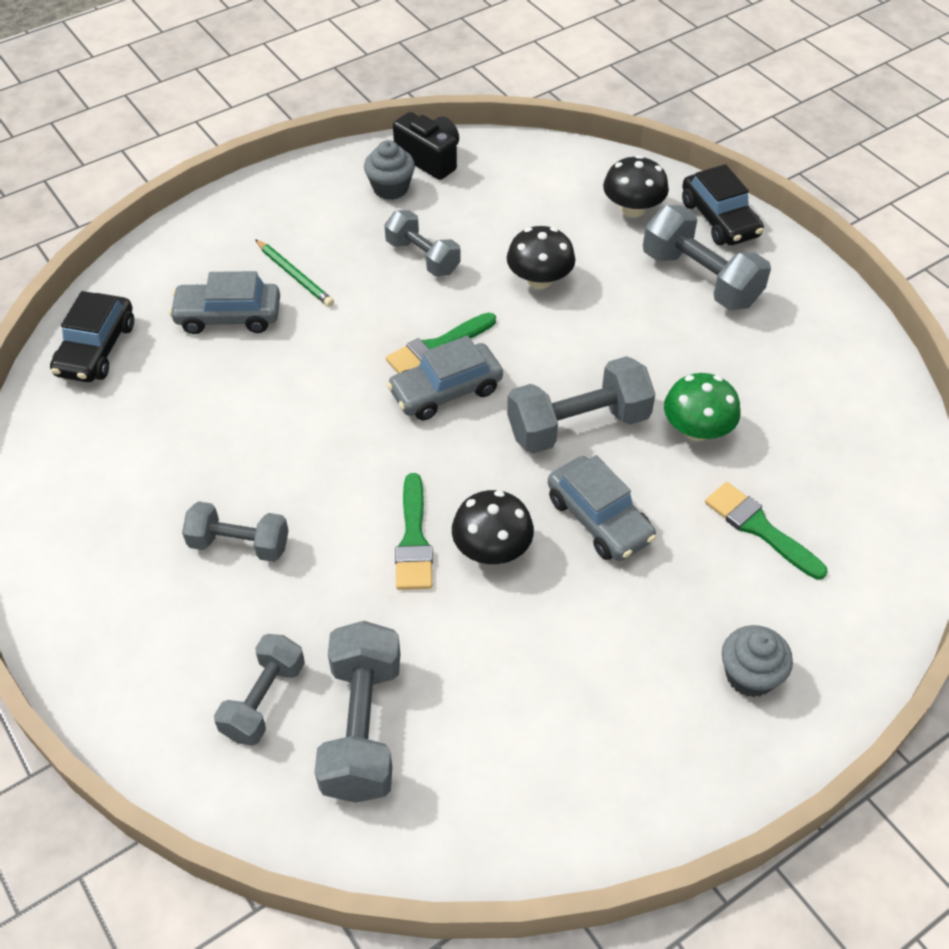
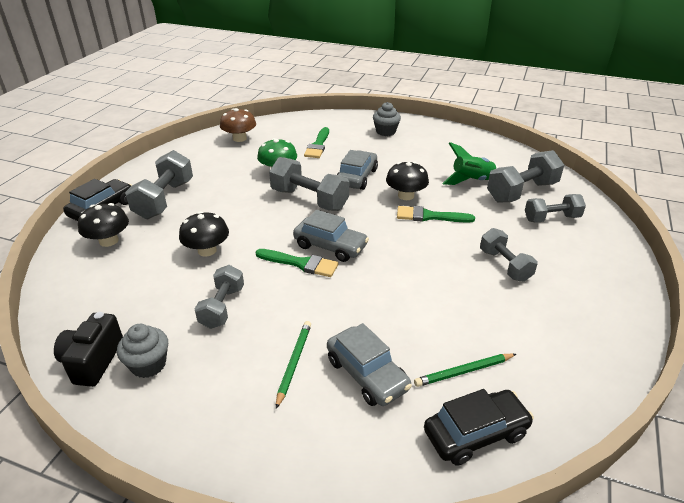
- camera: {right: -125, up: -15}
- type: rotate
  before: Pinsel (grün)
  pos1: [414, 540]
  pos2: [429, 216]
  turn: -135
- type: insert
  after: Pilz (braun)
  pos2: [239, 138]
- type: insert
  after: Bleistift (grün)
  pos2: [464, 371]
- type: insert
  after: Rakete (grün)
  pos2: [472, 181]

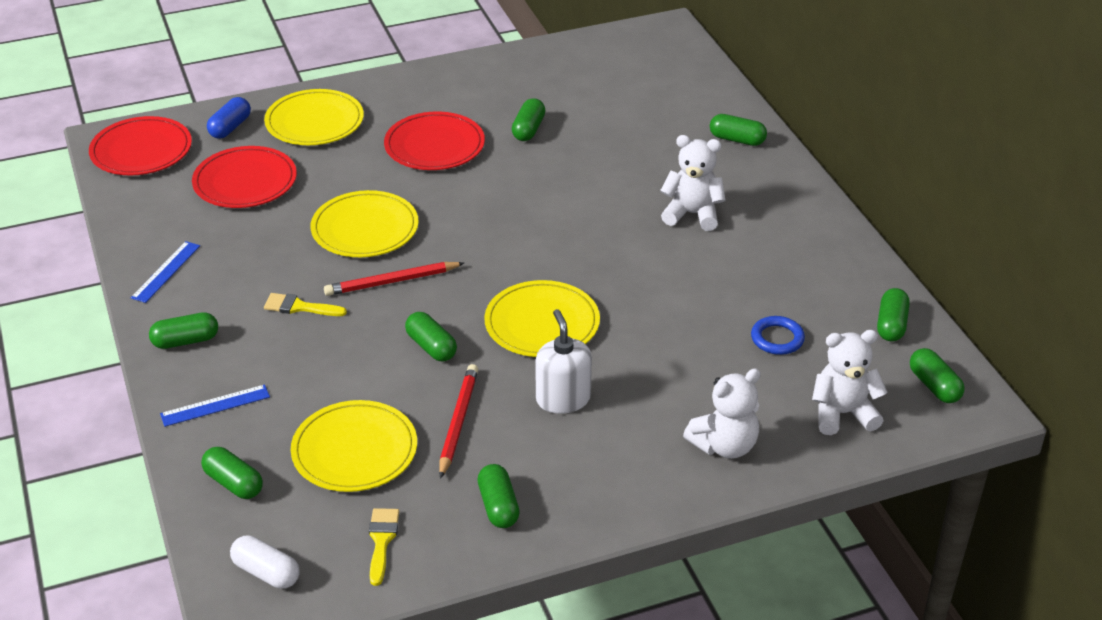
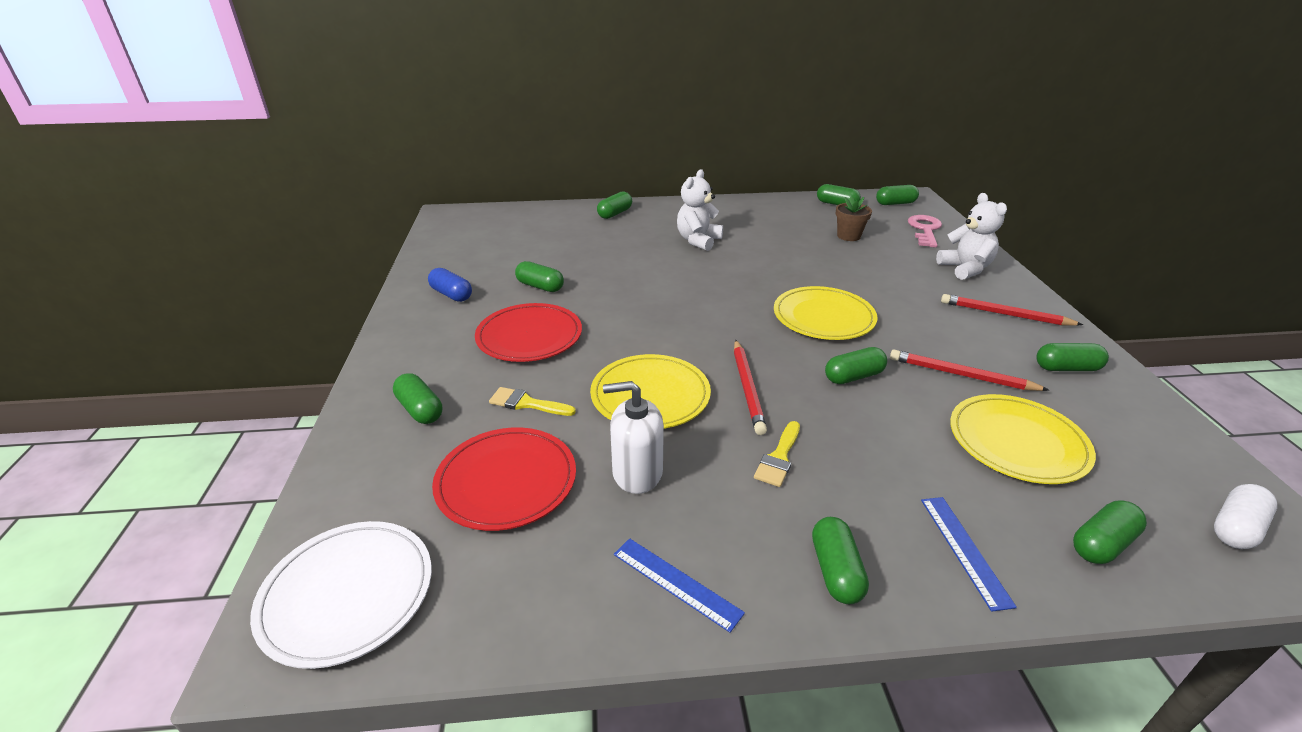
- camera: {right: -75, up: -5}
- type: recolor
  before: Teller (rot)
  after: Teller (weiß)
  pos1: [141, 150]
  pos2: [347, 594]
- type: move
  before: Kapsel (blau)
  pos1: [230, 127]
  pos2: [451, 294]
- type: replace
  before: Teller (gelb)
  after: Kapsel (grün)
  pos1: [314, 122]
  pos2: [420, 409]
- type: move
  before: Pinsel (gelb)
  pos1: [382, 541]
  pos2: [527, 403]
- type: move
  before: Seifenspender (weiß)
  pos1: [563, 399]
  pos2: [637, 472]
- type: replace
  before: Ring (blau)
  after: Blumentopf (braun)
  pos1: [777, 338]
  pos2: [848, 236]
- type: replace
  before: Teddybär (weiß)
  after: Schlüssel (rosa)
  pos1: [843, 414]
  pos2: [925, 230]
- type: insert
  after: Bleistift (rot)
  pos2: [1004, 314]

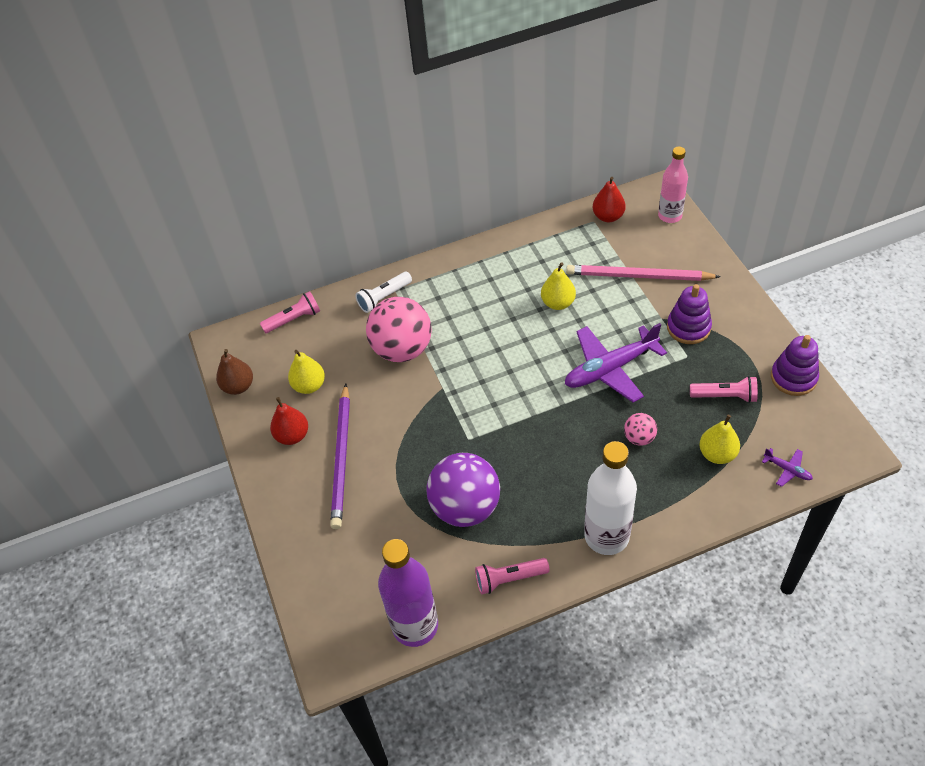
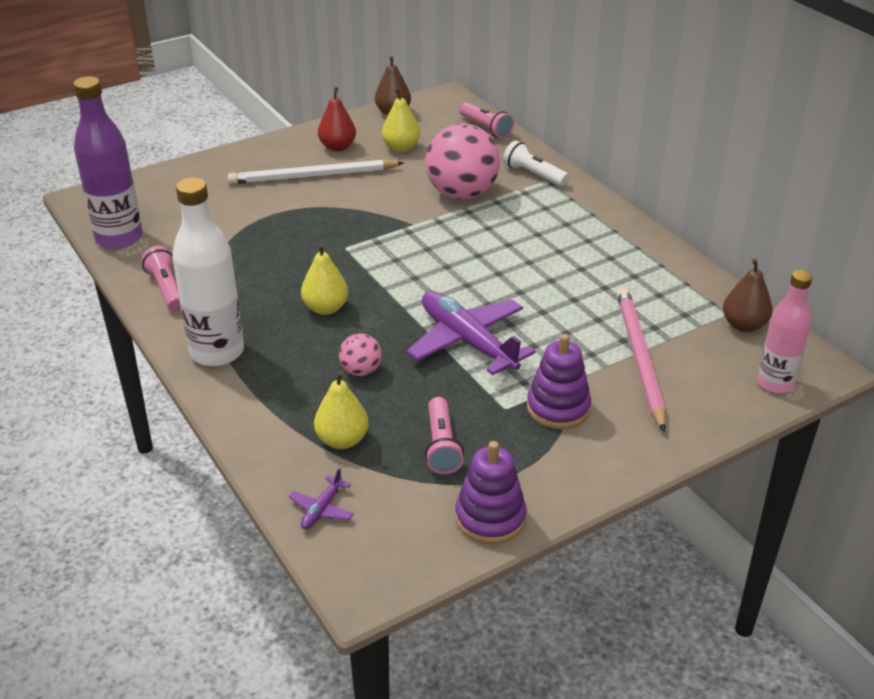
- camera: {right: 75, up: -15}
- type: recolor
  before: Bleistift (lila)
  after: Bleistift (weiß)
  pos1: [342, 458]
  pos2: [313, 176]
- type: delete
  before: Ball (lila)
  pos1: [465, 507]
- type: move
  before: Birne (gelb)
  pos1: [558, 303]
  pos2: [325, 308]
- type: recolor
  before: Birne (rot)
  after: Birne (braun)
  pos1: [608, 216]
  pos2: [743, 325]

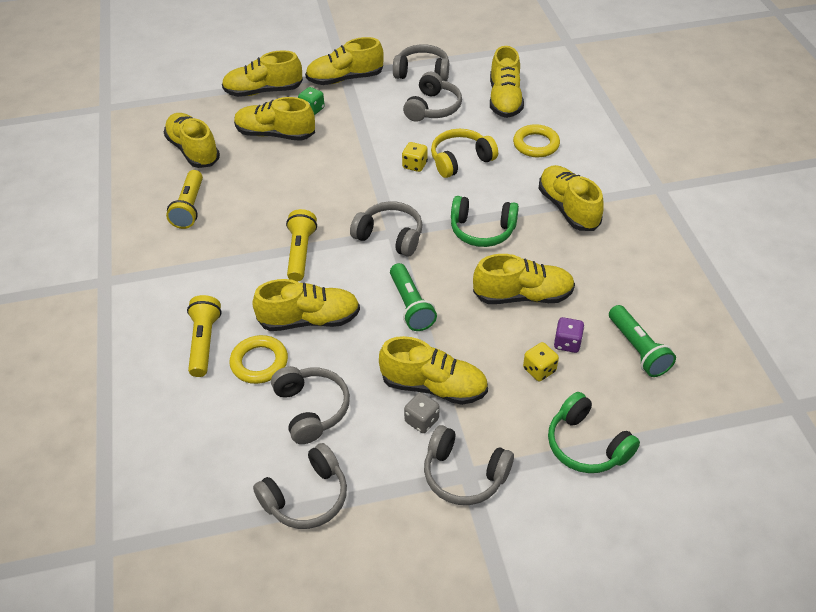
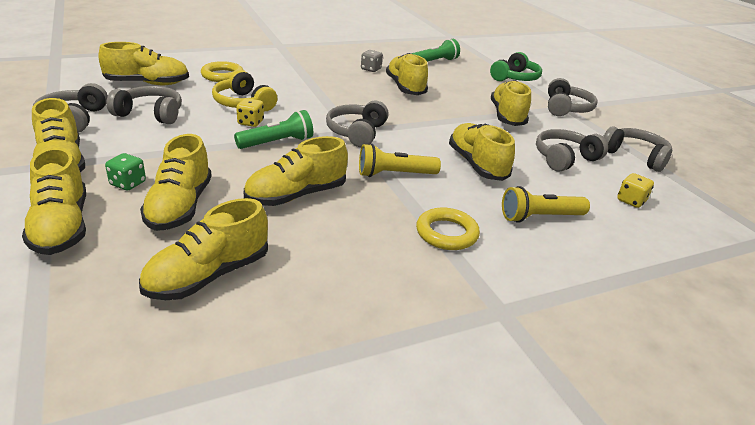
- camera: {right: -105, up: -15}
- type: delete
  before: Taschenlampe (gelb)
  pos1: [189, 207]
- type: move
  before: Ring (gelb)
  pos1: [259, 362]
  pos2: [446, 233]
- type: move
  before: Taschenlampe (grün)
  pos1: [410, 305]
  pos2: [277, 143]
- type: move
  before: Spielwürfel (grau)
  pos1: [421, 420]
  pos2: [371, 69]
- type: delete
  before: Kopfhörer (grün)
  pos1: [482, 230]
- type: move
  before: Spielwürfel (gelb)
  pos1: [539, 370]
  pos2: [631, 201]
- type: move
  before: Schuh (gelb)
  pos1: [568, 208]
  pos2: [296, 195]
- type: delete
  before: Spielwürfel (lila)
  pos1: [567, 343]

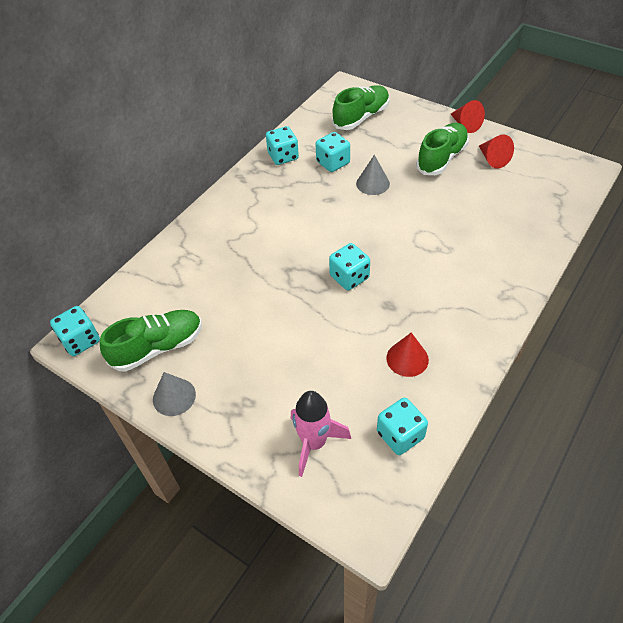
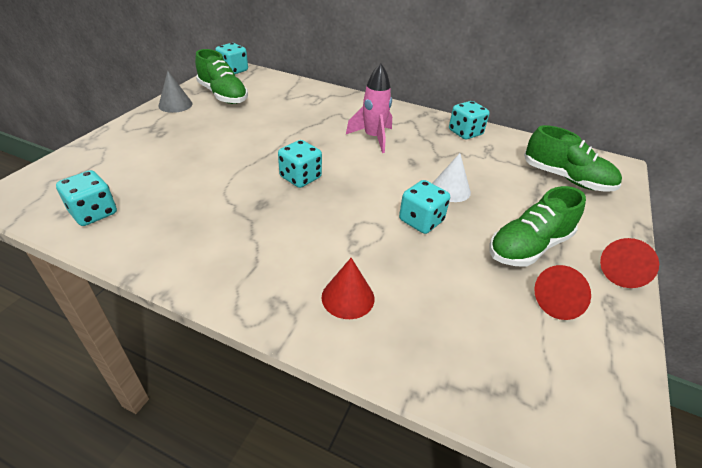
- camera: {right: 75, up: -10}
- type: move
  before: Rakete (rosa)
  pos1: [314, 443]
  pos2: [373, 138]
- type: move
  before: Spielwürfel (türkis)
  pos1: [333, 163]
  pos2: [421, 221]
- type: recolor
  before: Kegel (grau)
  after: Kegel (weiß)
  pos1: [373, 183]
  pos2: [450, 189]
- type: move
  before: Kegel (rot)
  pos1: [407, 358]
  pos2: [348, 297]
- type: rotate
  before: Schuh (grün)
  pos1: [441, 158]
  pos2: [528, 246]
  turn: 120

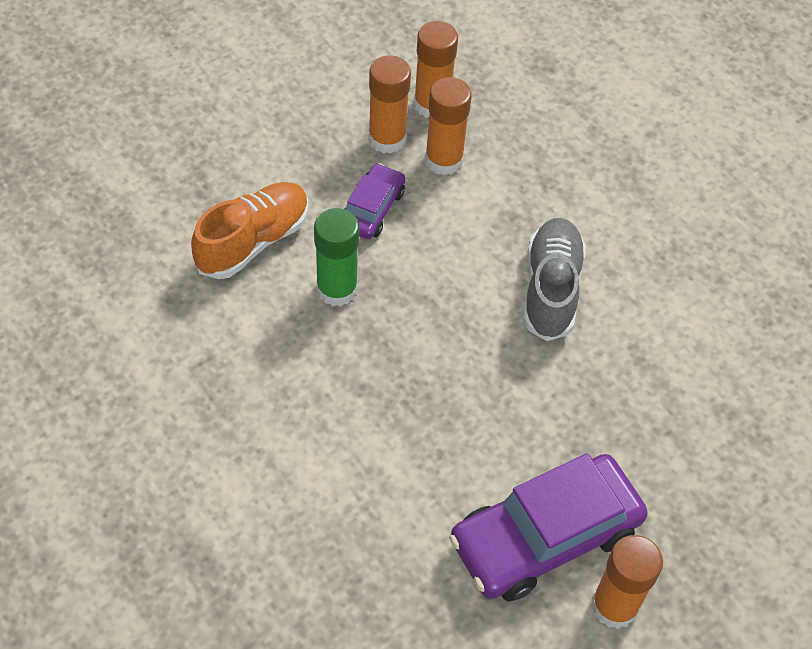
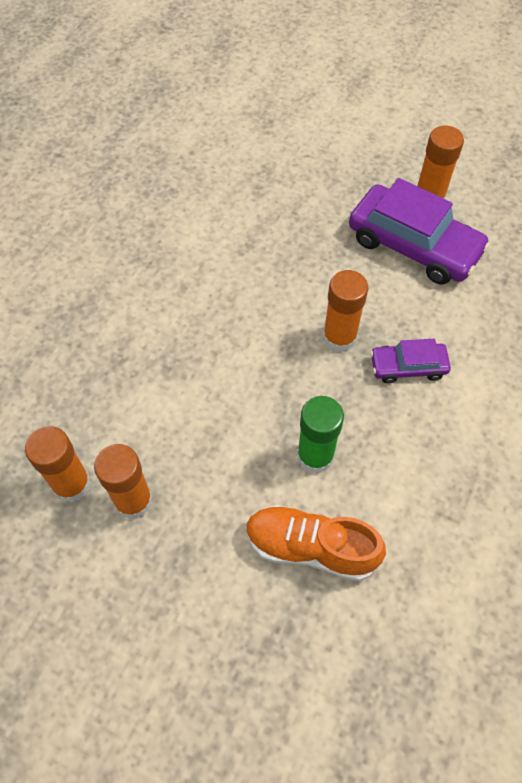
- camera: {right: -115, up: 5}
- type: move
  before: Auto (lila)
  pos1: [372, 209]
  pos2: [408, 367]
- type: move
  before: Klebestift (orange)
  pos1: [444, 160]
  pos2: [339, 337]
- type: delete
  before: Schuh (grau)
  pos1: [551, 289]

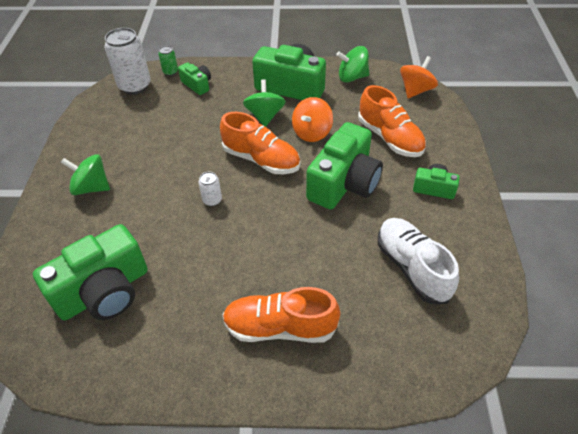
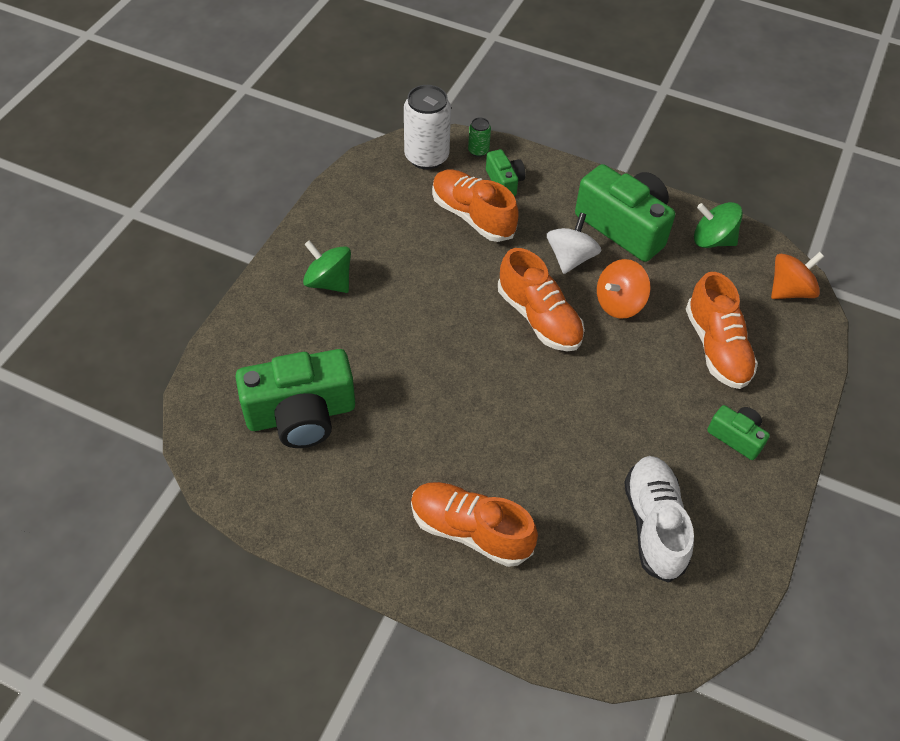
- camera: {right: 20, up: 5}
- type: delete
  before: Dose (weiß)
  pos1: [212, 200]
- type: recolor
  before: Kreisel (grün)
  after: Kreisel (weiß)
  pos1: [265, 116]
  pos2: [570, 258]
- type: delete
  before: Kamera (grün)
  pos1: [344, 183]
- type: insert
  after: Schuh (orange)
  pos2: [472, 216]

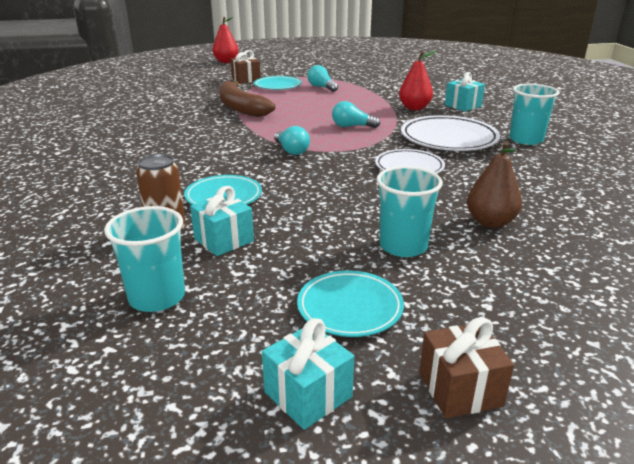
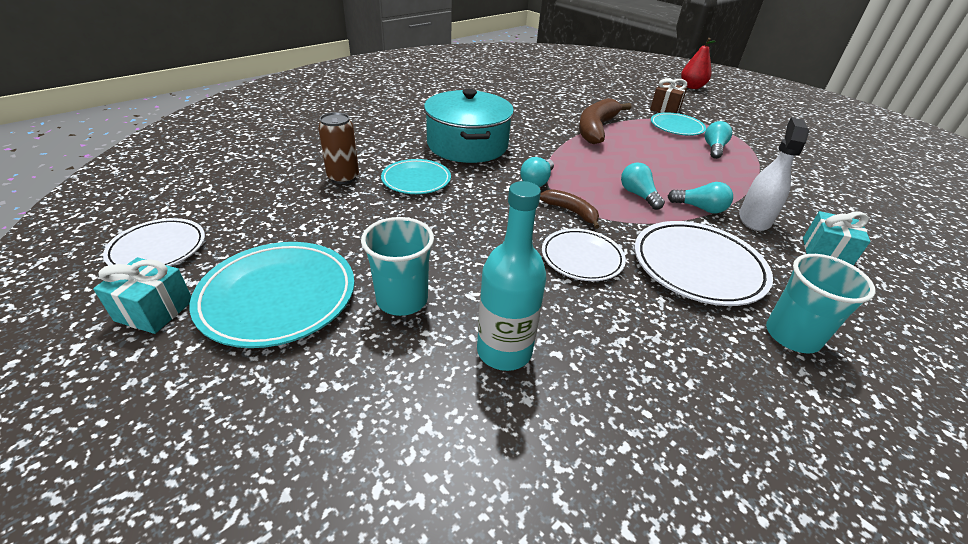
- camera: {right: 55, up: 10}
- type: delete
  before: Becher (türkis)
  pos1: [157, 297]
- type: delete
  before: Geschenk (türkis)
  pos1: [224, 240]
- type: resize
  before: Teller (türkis)
  pos1: [350, 307]
  pos2: [278, 297]
  scale: 1.57
- type: replace
  before: Birne (rot)
  after: Sprühflasche (weiß)
  pos1: [414, 108]
  pos2: [754, 219]
- type: delete
  before: Geschenk (braun)
  pos1: [460, 389]
- type: replace
  before: Birne (braun)
  after: Flasche (türkis)
  pos1: [490, 222]
  pos2: [504, 351]
- type: insert
  after: Teller (weiß)
  pos2: [158, 249]
- type: insert
  after: Kochtopf (türkis)
  pos2: [467, 145]
- type: insert
  after: Banane (braun)
  pos2: [571, 212]
- type: insert
  after: Glühbirne (türkis)
  pos2: [700, 208]

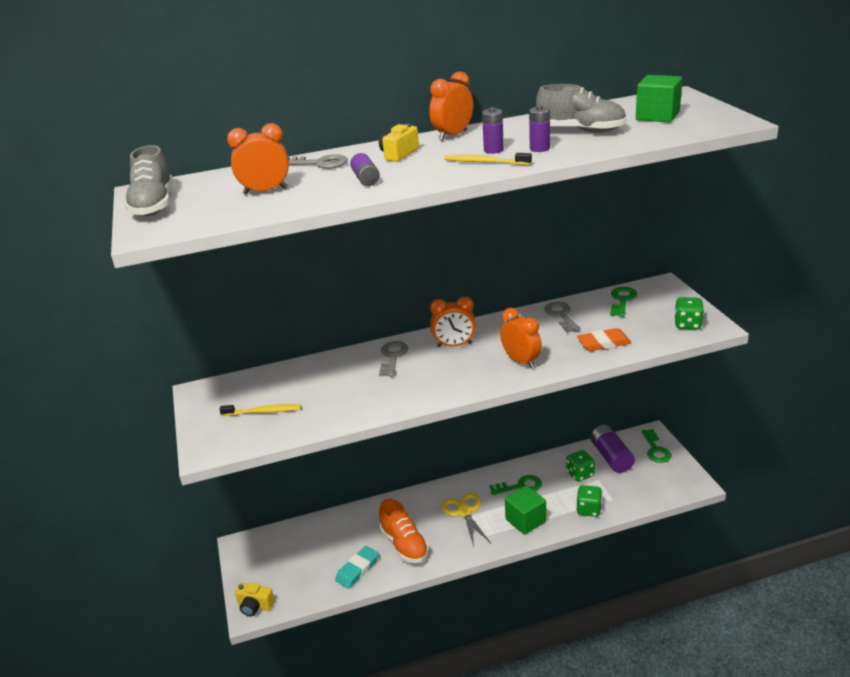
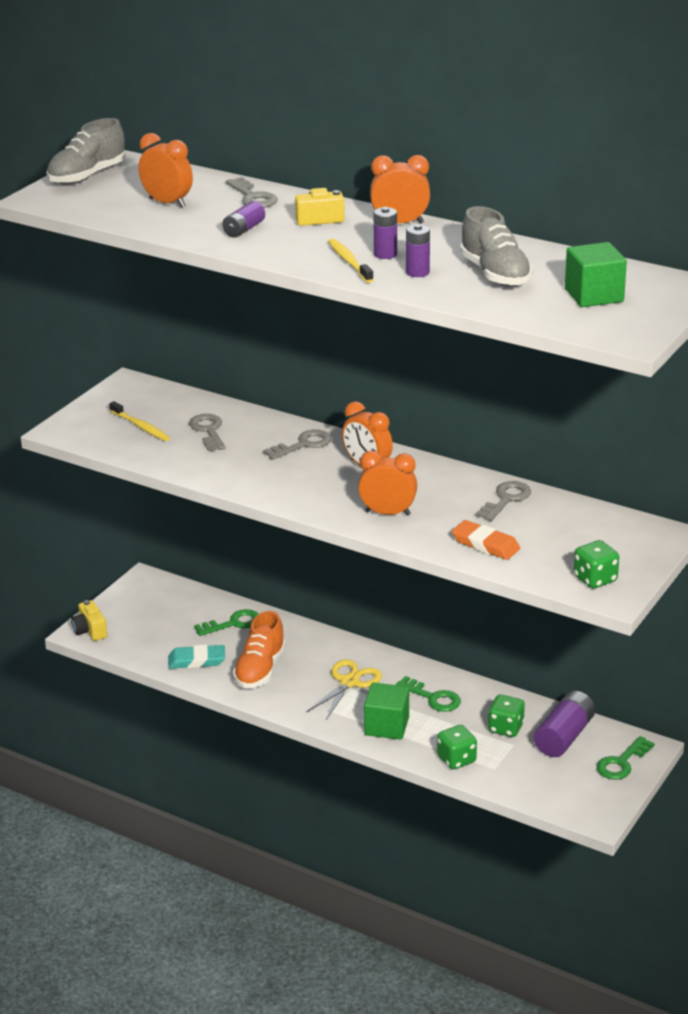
- camera: {right: 45, up: 0}
- type: rotate
  before: Wecker (orange)
  pos1: [521, 361]
  pos2: [387, 513]
  turn: -90
- type: move
  before: Schlüssel (grün)
  pos1: [622, 300]
  pos2: [233, 623]
- type: insert
  after: Schlüssel (grau)
  pos2: [208, 431]

